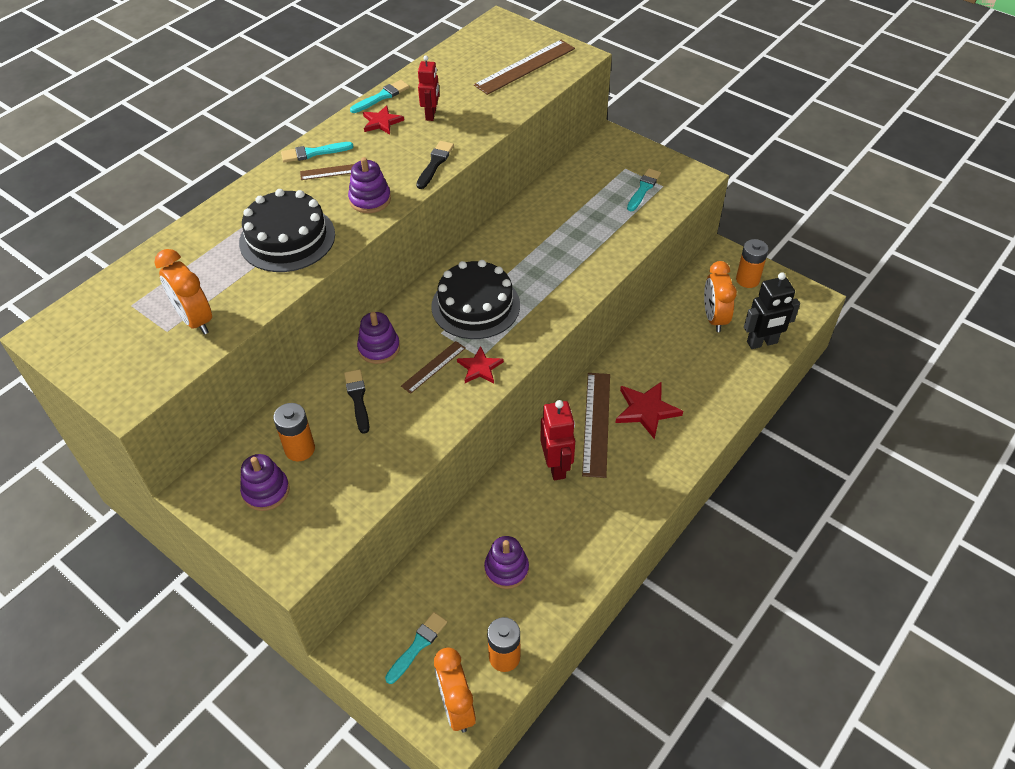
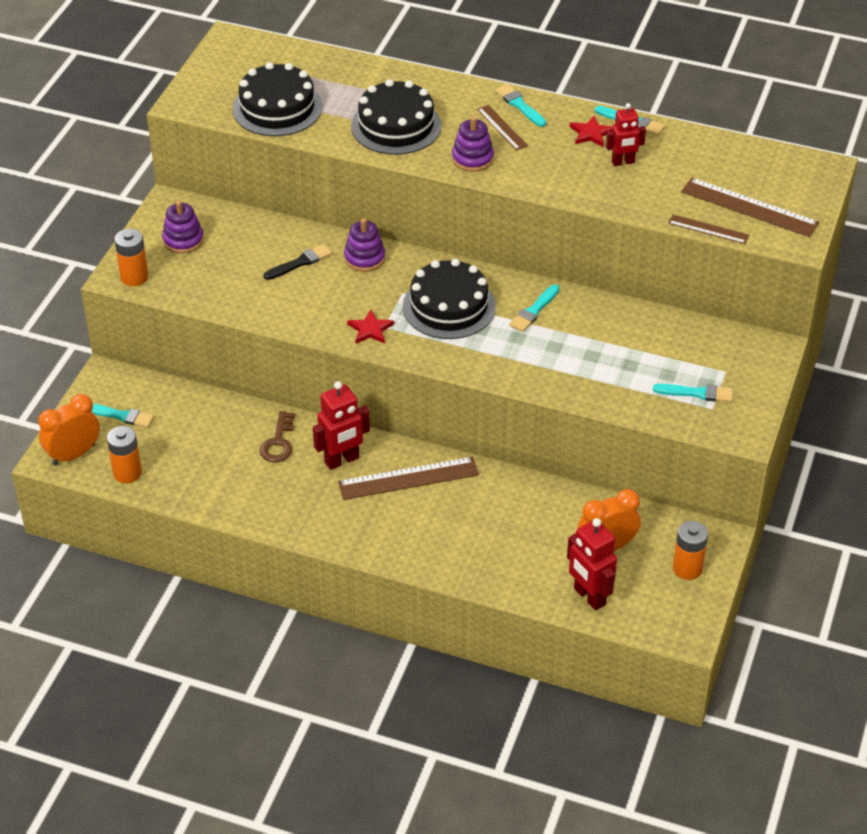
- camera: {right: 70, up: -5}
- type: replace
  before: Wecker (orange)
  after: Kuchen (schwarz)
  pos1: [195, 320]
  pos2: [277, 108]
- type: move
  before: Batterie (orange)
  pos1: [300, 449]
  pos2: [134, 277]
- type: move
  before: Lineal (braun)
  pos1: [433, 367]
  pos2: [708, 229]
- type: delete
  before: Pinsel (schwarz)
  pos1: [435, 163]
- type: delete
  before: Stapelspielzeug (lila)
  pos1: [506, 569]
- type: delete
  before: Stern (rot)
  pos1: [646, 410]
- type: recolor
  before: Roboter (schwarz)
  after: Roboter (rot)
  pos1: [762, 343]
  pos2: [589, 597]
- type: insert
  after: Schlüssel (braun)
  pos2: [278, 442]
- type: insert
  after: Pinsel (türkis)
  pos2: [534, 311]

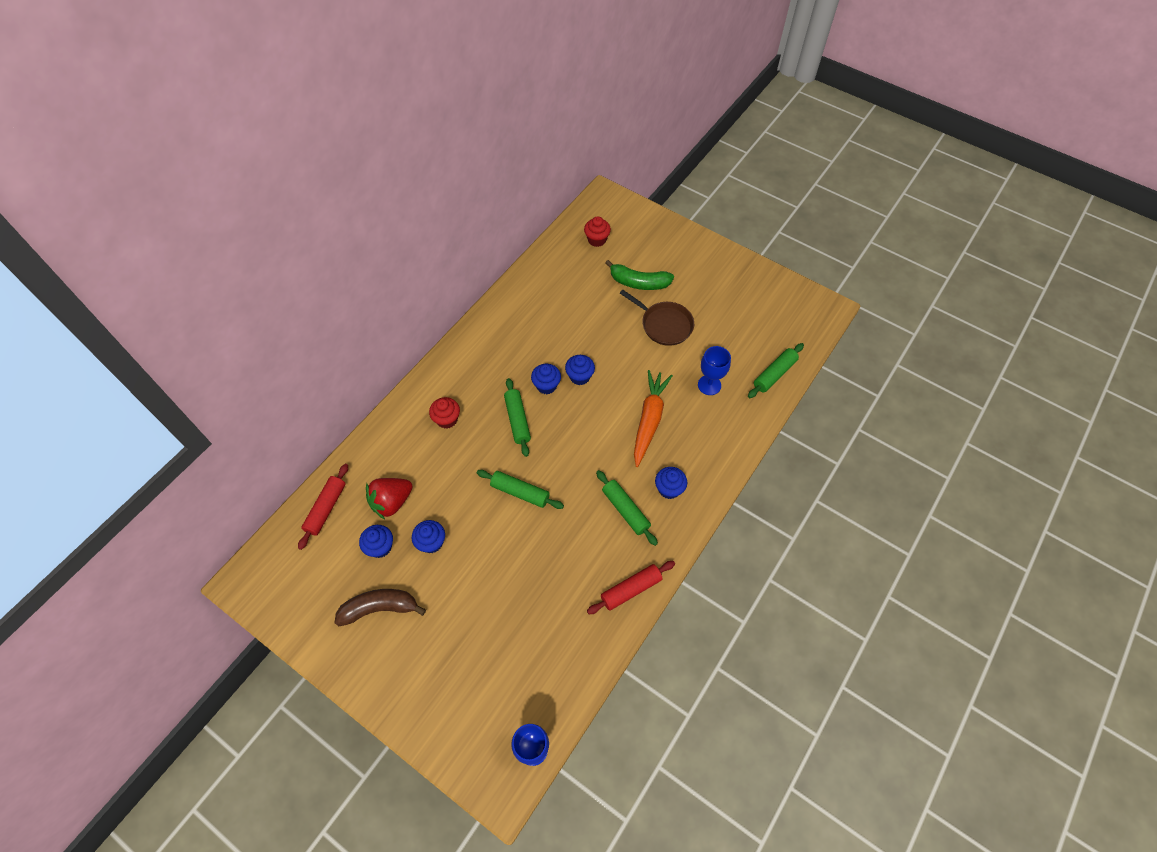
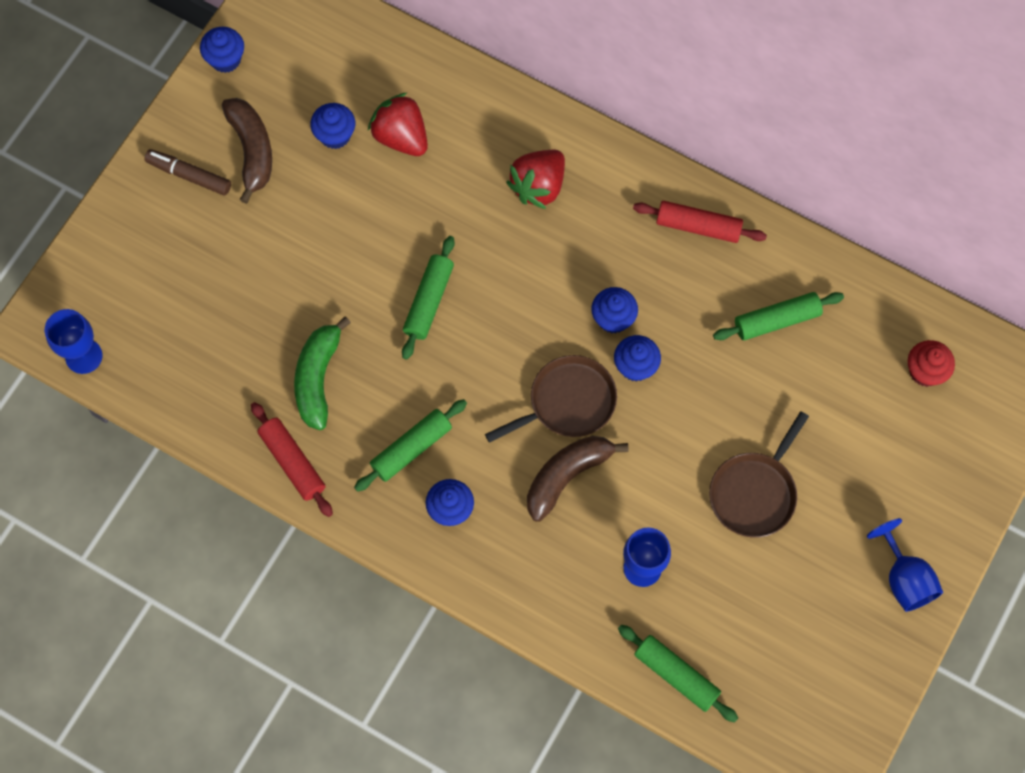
- camera: {right: 85, up: 10}
- type: move
  before: Nudelholz (rot)
  pos1: [326, 508]
  pos2: [698, 227]
- type: move
  before: Muffin (blau)
  pos1: [431, 542]
  pos2: [225, 59]
- type: replace
  before: Muffin (rot)
  after: Erdbeere (rot)
  pos1: [447, 419]
  pos2: [538, 186]
- type: move
  before: Nudelholz (grün)
  pos1: [517, 420]
  pos2: [776, 320]
- type: move
  before: Banane (grün)
  pos1: [638, 282]
  pos2: [318, 378]
- type: replace
  before: Karotte (orange)
  after: Banane (braun)
  pos1: [649, 420]
  pos2: [567, 476]
- type: insert
  after: Filzstift (braun)
  pos2: [189, 175]
- type: insert
  after: Pfanne (braun)
  pos2: [568, 402]
- type: insert
  after: Kelch (blau)
  pos2: [904, 578]

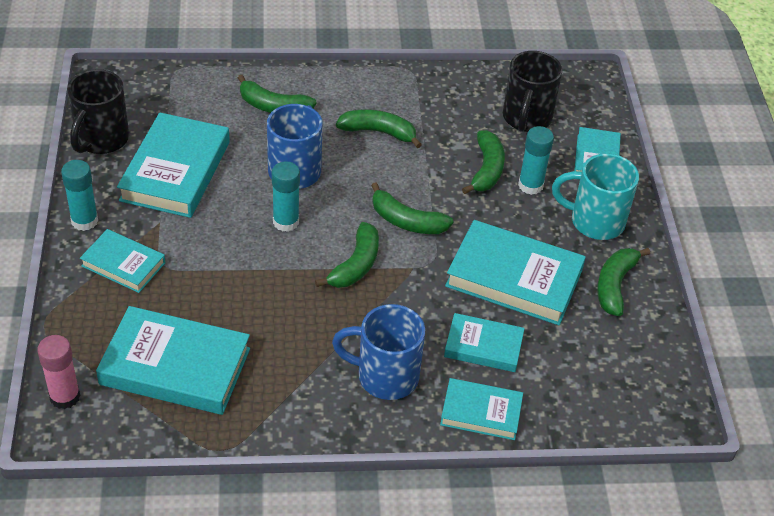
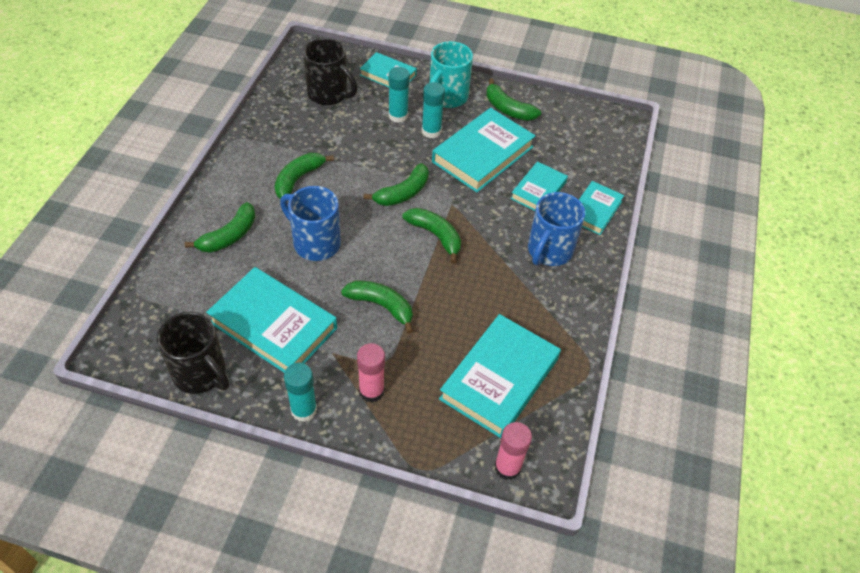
- camera: {right: -70, up: 5}
- type: replace
  before: Buch (türkis)
  after: Klebestift (rosa)
  pos1: [123, 264]
  pos2: [371, 391]
- type: move
  before: Klebestift (türkis)
  pos1: [286, 222]
  pos2: [431, 131]
- type: move
  before: Banane (grün)
  pos1: [486, 169]
  pos2: [381, 306]

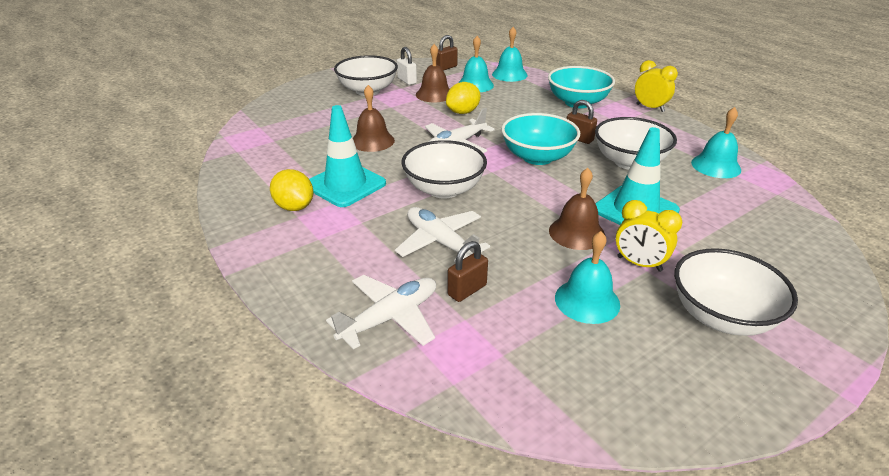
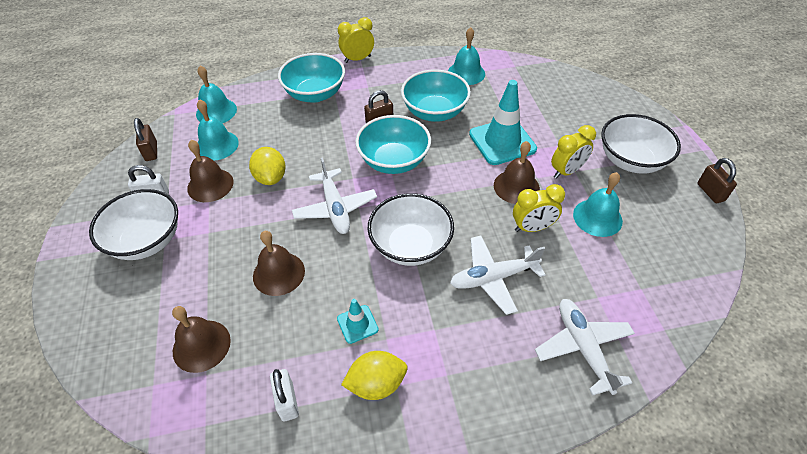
- camera: {right: -65, up: 15}
- type: resize
  before: Leitkegel (türkis)
  pos1: [345, 185]
  pos2: [357, 324]
  scale: 0.49
- type: move
  before: Vorhängeschloss (braun)
  pos1: [467, 290]
  pos2: [710, 192]
- type: recolor
  before: Schüssel (weiß)
  after: Schüssel (türkis)
  pos1: [629, 162]
  pos2: [434, 112]
- type: insert
  after: Glocke (braun)
  pos2: [201, 345]
- type: insert
  after: Vorhängeschloss (weiß)
  pos2: [287, 401]
- type: insert
  after: Wecker (gelb)
  pos2: [532, 228]

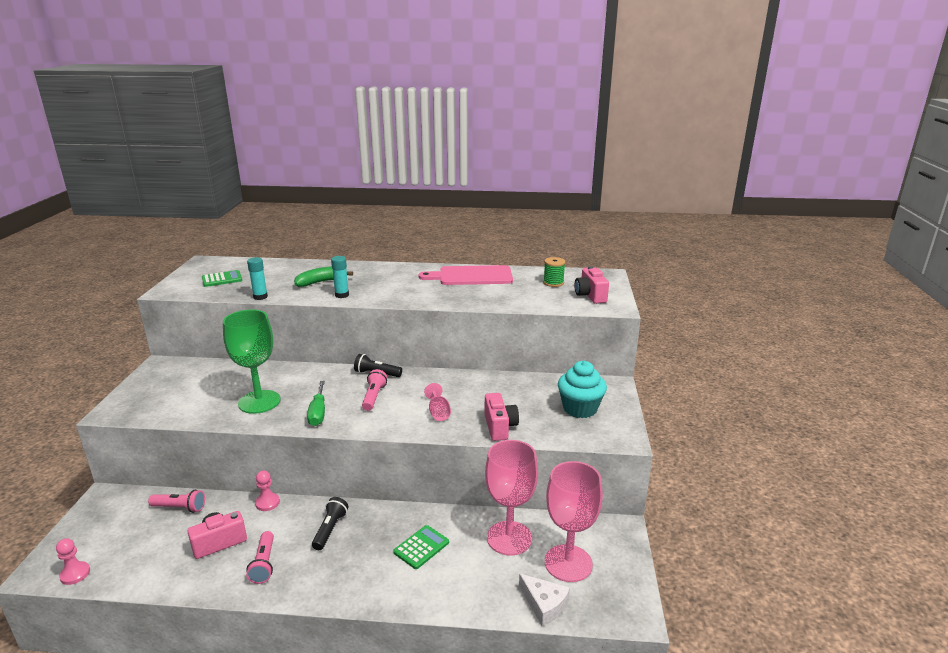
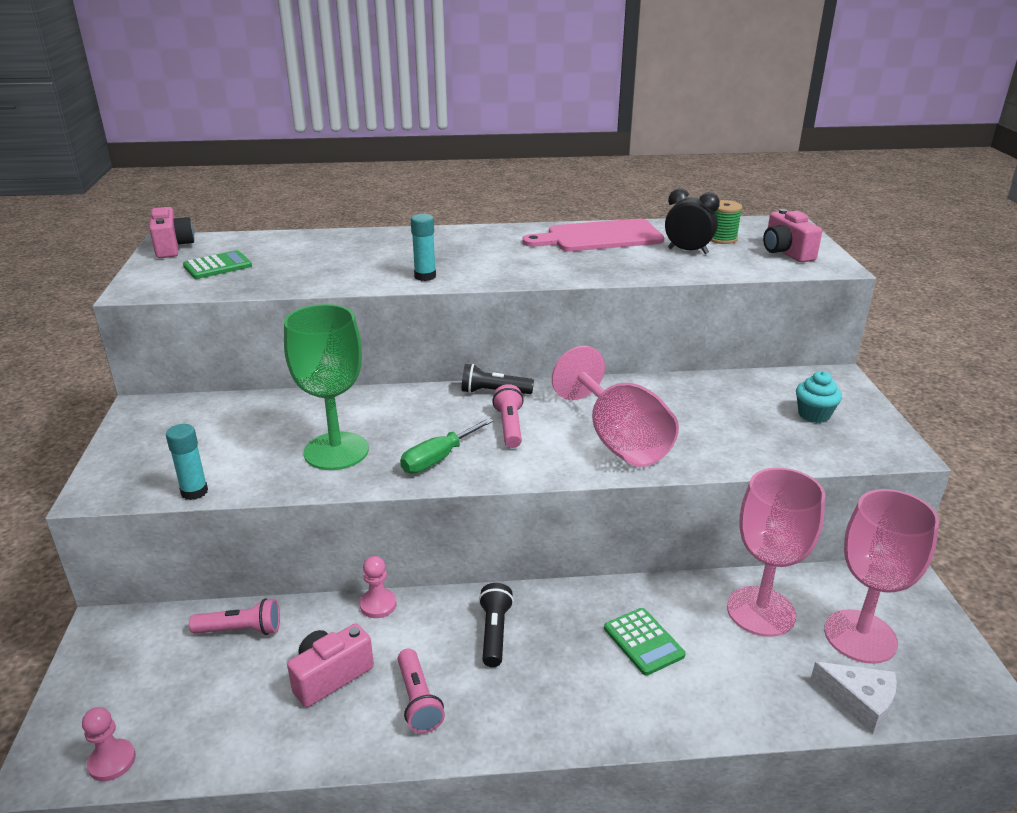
- camera: {right: -10, up: 5}
- type: move
  before: Klebestift (türkis)
  pos1: [260, 297]
  pos2: [194, 492]
- type: delete
  before: Banane (grün)
  pos1: [321, 282]
- type: rotate
  before: Schraubenzieher (grün)
  pos1: [318, 413]
  pos2: [438, 459]
  turn: 60
- type: rotate
  before: Taschenrechner (grün)
  pos1: [421, 547]
  pos2: [643, 642]
  turn: 120
- type: resize
  before: Kelch (rosa)
  pos1: [438, 412]
  pos2: [618, 440]
  scale: 2.22
- type: move
  before: Kamera (rosa)
  pos1: [499, 427]
  pos2: [172, 247]
- type: resize
  before: Muffin (türkis)
  pos1: [580, 408]
  pos2: [814, 415]
  scale: 0.63
- type: insert
  after: Wecker (schwarz)
  pos2: [688, 251]

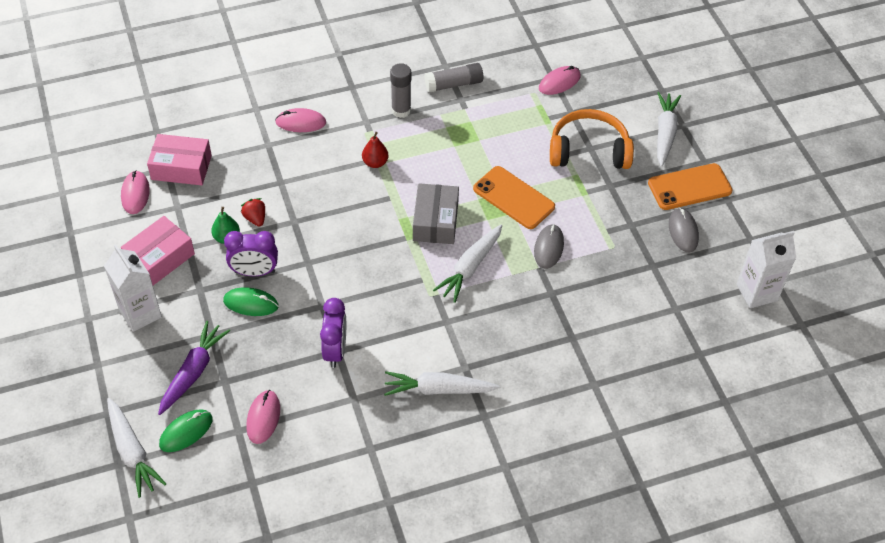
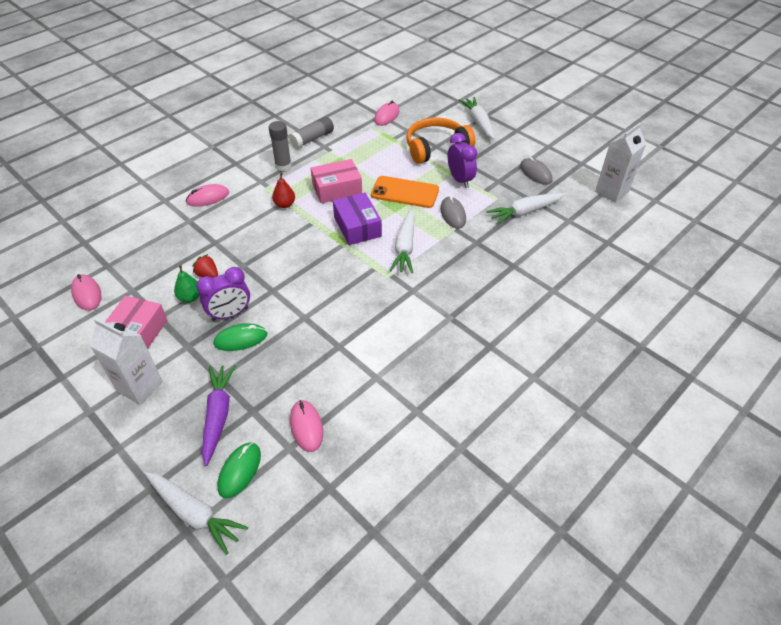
- camera: {right: -25, up: -5}
- type: move
  before: Schachtel (rosa)
  pos1: [181, 167]
  pos2: [337, 189]
- type: move
  before: Wecker (lila)
  pos1: [335, 350]
  pos2: [460, 180]
- type: move
  before: Karotte (weiß)
  pos1: [438, 389]
  pos2: [524, 212]
- type: recolor
  before: Schachtel (grau)
  after: Schachtel (lila)
  pos1: [435, 221]
  pos2: [357, 226]
- type: delete
  before: Handy (orange)
  pos1: [689, 187]

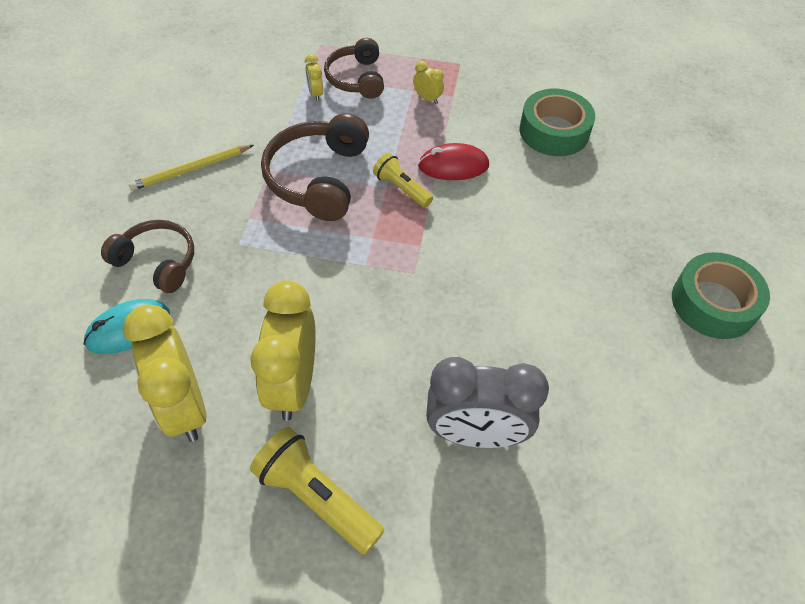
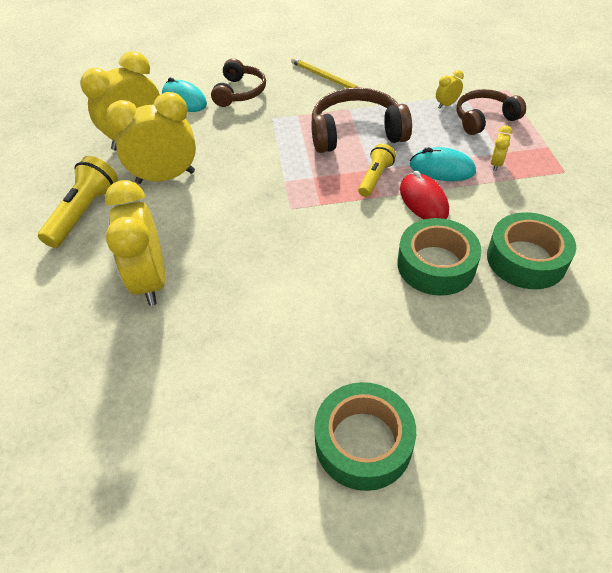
- camera: {right: 75, up: -5}
- type: recolor
  before: Wecker (grau)
  after: Wecker (gelb)
  pos1: [475, 434]
  pos2: [150, 281]
- type: insert
  after: Klebeband (grün)
  pos2: [436, 265]
- type: insert
  after: Computermaus (türkis)
  pos2: [442, 169]

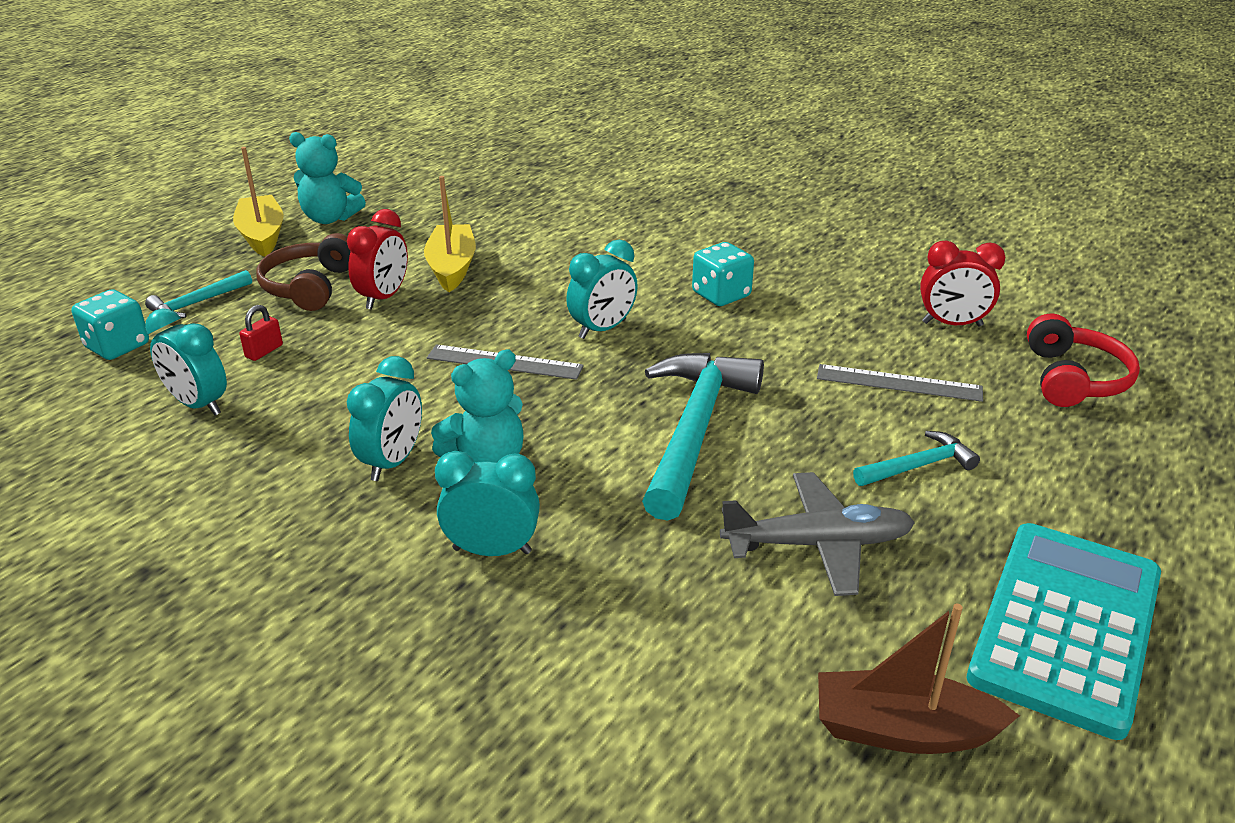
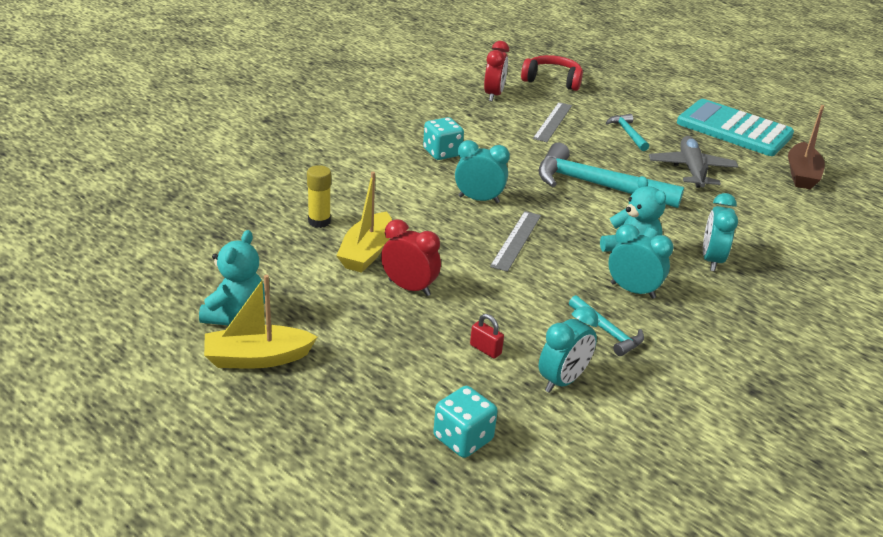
- camera: {right: -85, up: 0}
- type: move
  before: Hammer (türkis)
  pos1: [198, 303]
  pos2: [607, 331]
- type: delete
  before: Kopfhörer (braun)
  pos1: [310, 286]
- type: rotate
  before: Boot (gelb)
  pos1: [452, 267]
  pos2: [366, 252]
  turn: -75
- type: rotate
  before: Wecker (türkis)
  pos1: [602, 329]
  pos2: [478, 199]
  turn: -45
- type: insert
  after: Klebestift (gelb)
  pos2: [319, 221]

